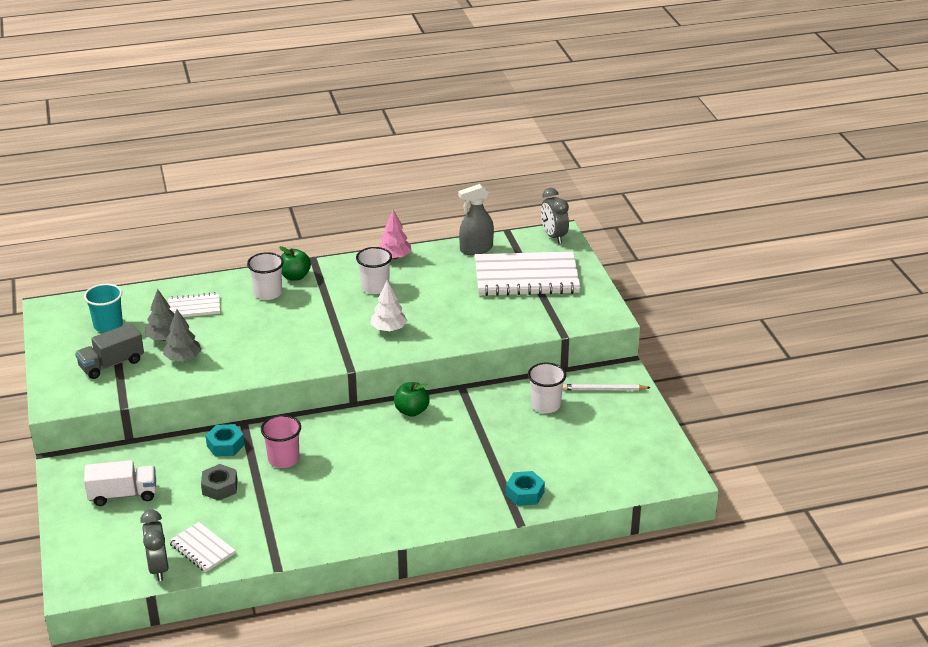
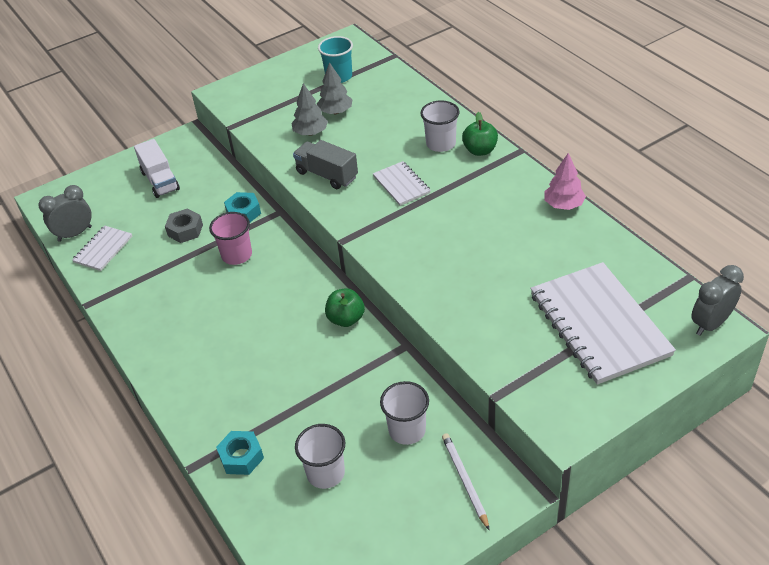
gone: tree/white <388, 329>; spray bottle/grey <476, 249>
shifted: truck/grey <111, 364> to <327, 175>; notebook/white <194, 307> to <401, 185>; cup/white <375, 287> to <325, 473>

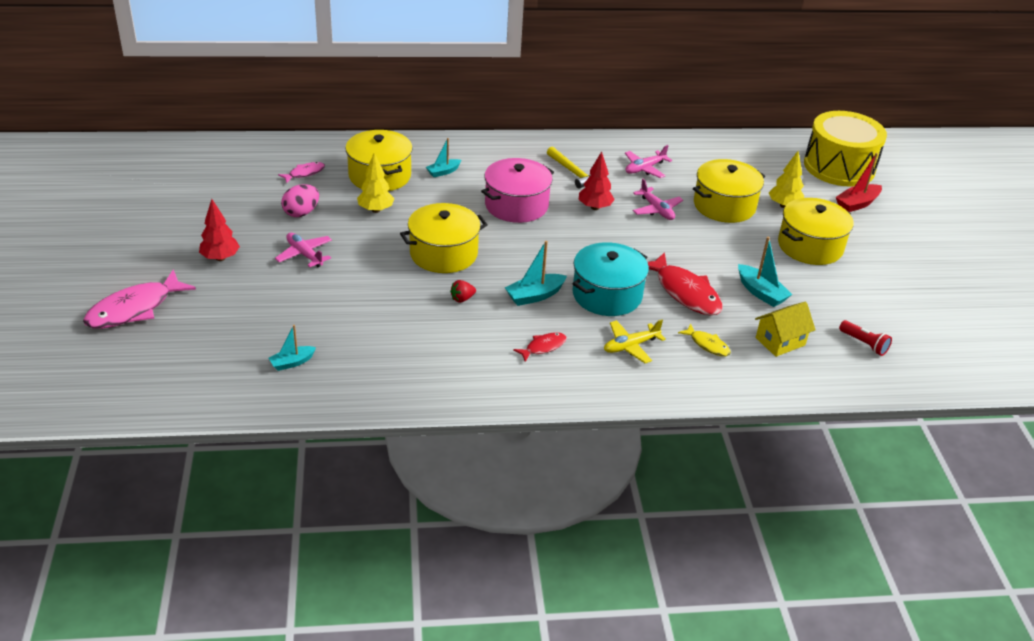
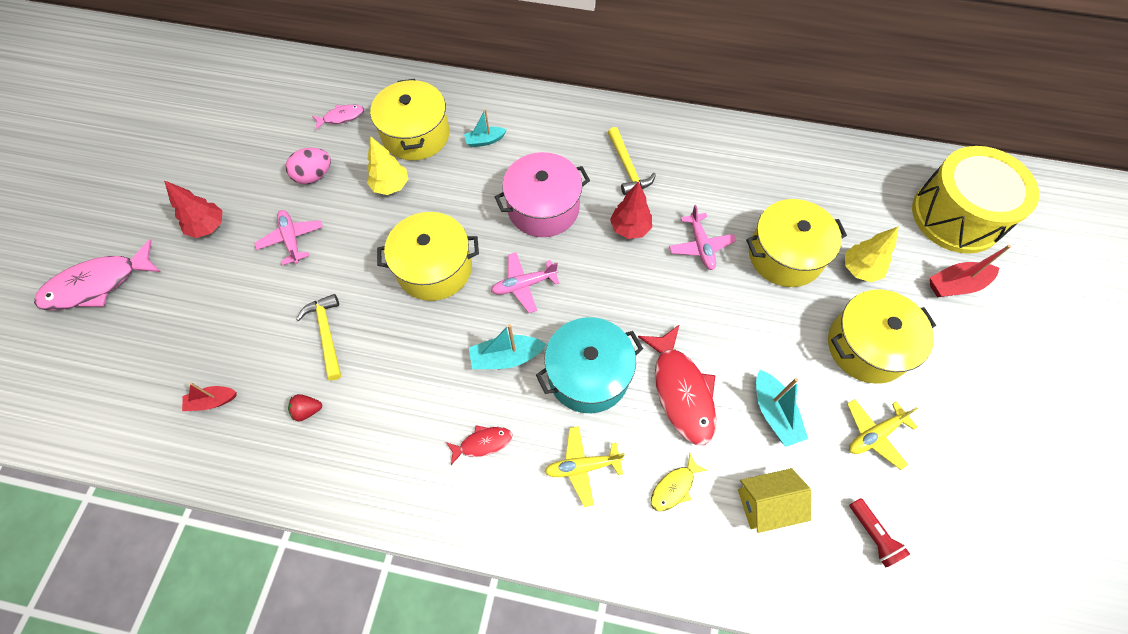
new: hammer/yellow <326, 334>; plane/yellow <874, 435>
shifted: strawberry/red <462, 299> to <307, 410>; plane/pink <644, 169> to <524, 285>
repainted: boat/turquoise <292, 362> to boat/red <212, 401>
rotated: fish/yellow <707, 345> = <674, 487> 75 degrees clockwise

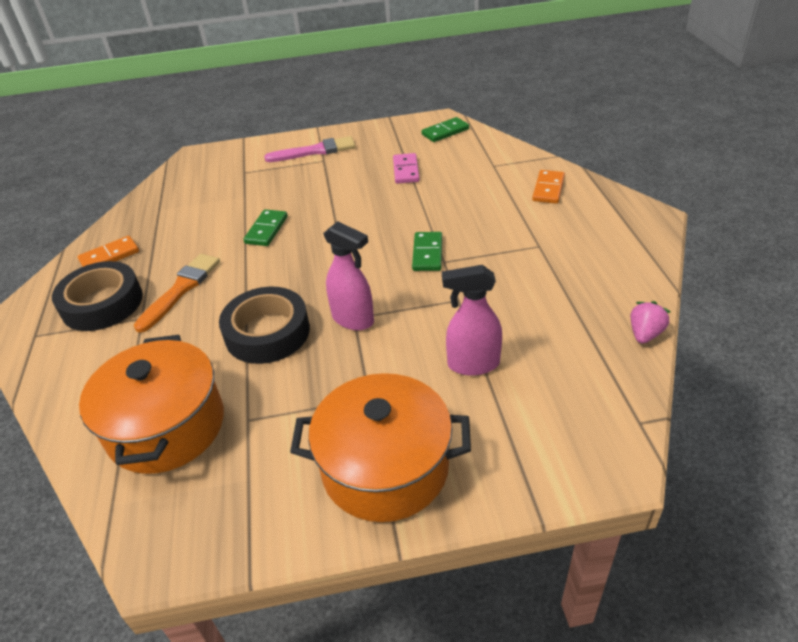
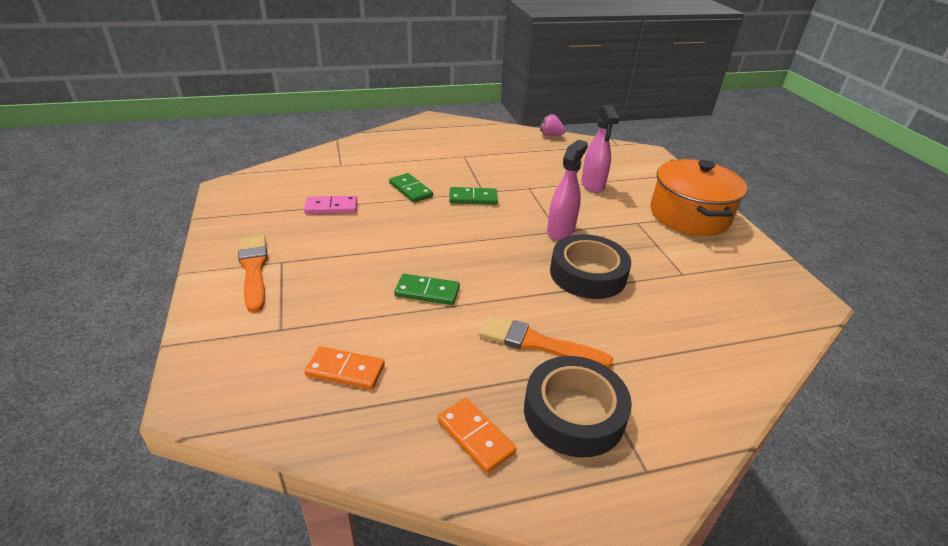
gone: pot/orange <166, 426>
shifted: domino/green <445, 132> to <410, 190>; domino/orange <548, 189> to <345, 370>
repainted: brush/pink <315, 151> to brush/orange <254, 269>

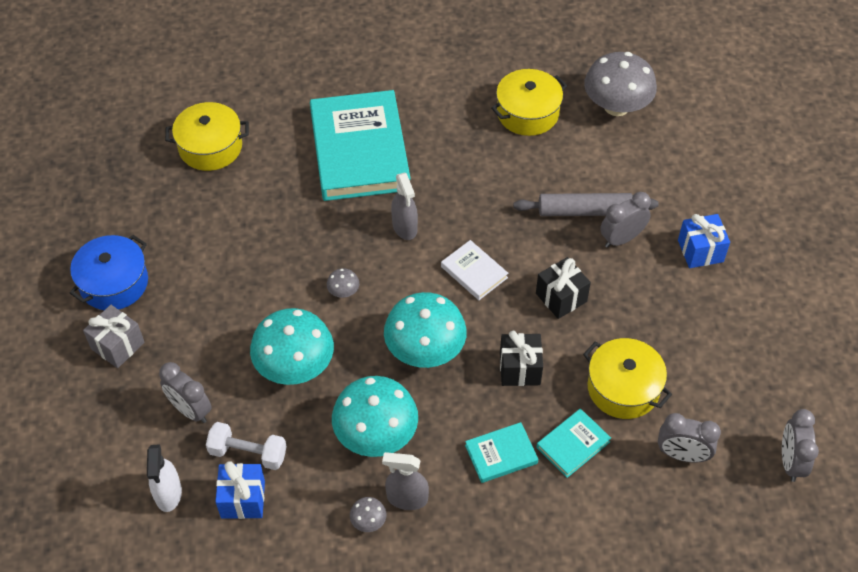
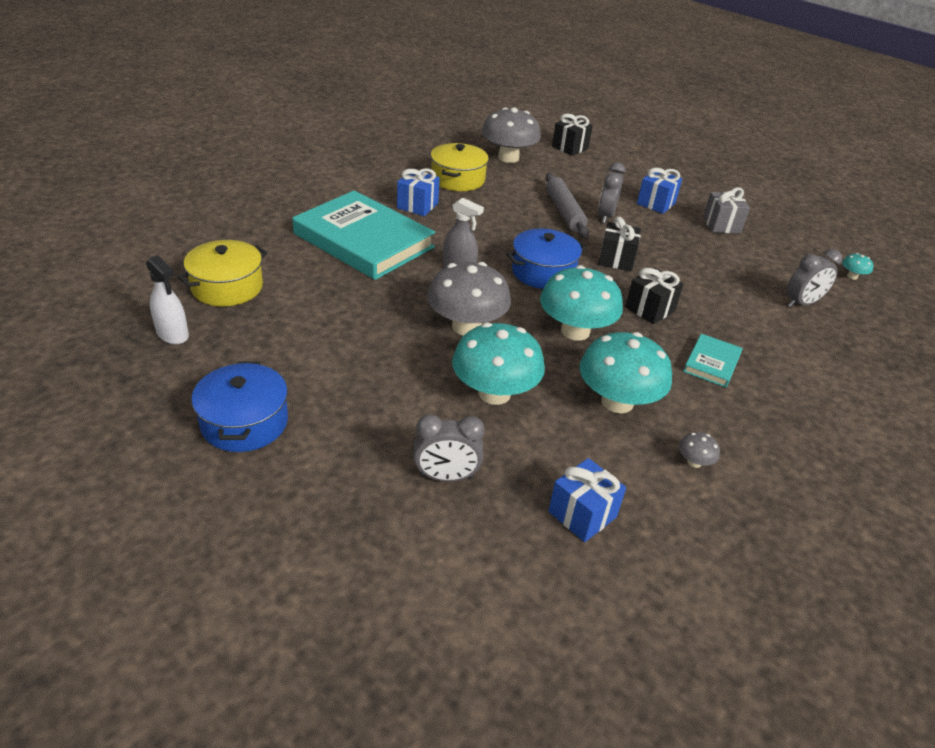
gone: dumbbell/white <248, 453>; spray bottle/grey <407, 498>; book/turquoise <573, 444>; pot/yellow <623, 388>
new: gift/blue <417, 206>; gift/black <570, 147>
shifted: gift/grey <117, 345> to <721, 225>; spray bottle/white <168, 494> to <173, 334>
swapped: book/white <474, 272> to pot/blue <543, 272>; clock/grey <790, 462> to mushroom/turquoise <852, 276>
rotated: rolling pin/grey <584, 211> = <564, 212> 60 degrees counterclockwise
scaled: mushroom/grey <343, 291> = <466, 326> x2.42

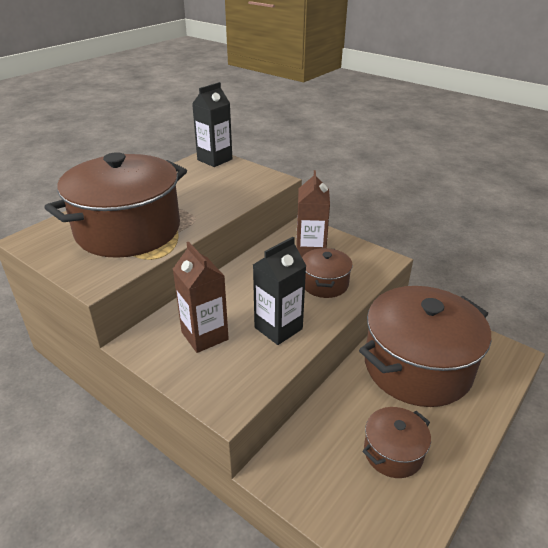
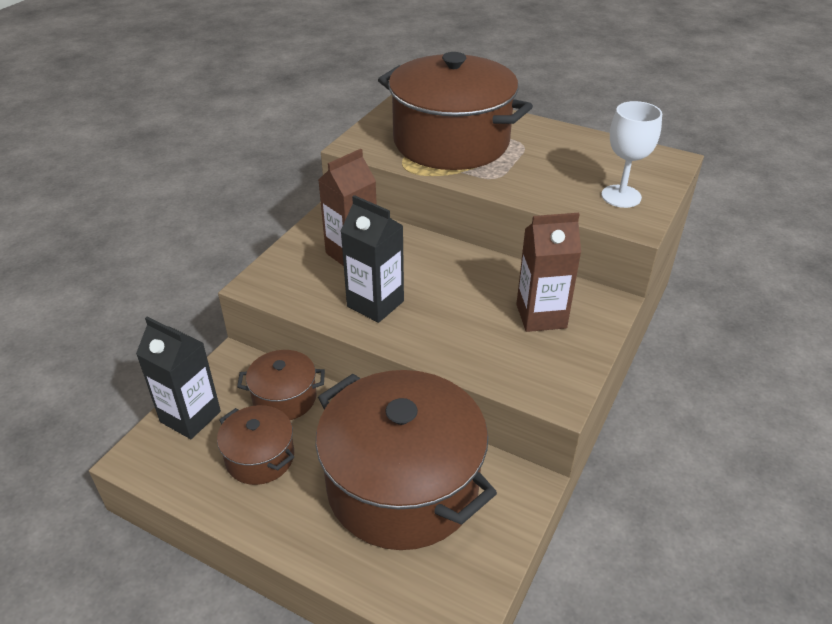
new: goblet/white <621, 196>
shifted: carton/black <214, 159> to <190, 417>; pot/brown <324, 284> to <284, 398>

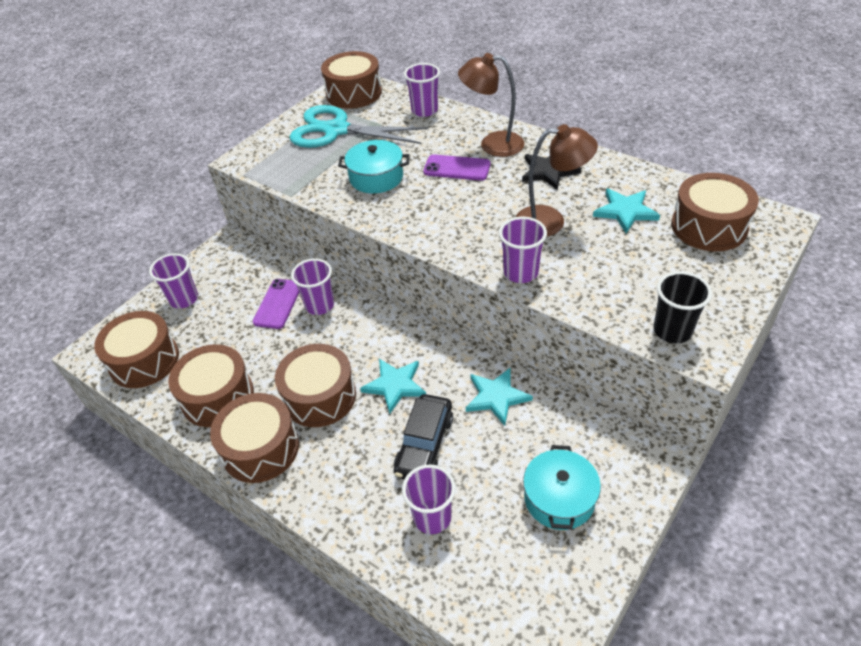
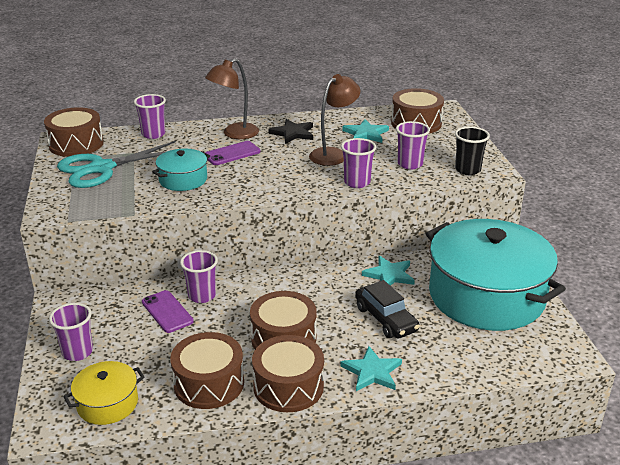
shifted: star/turquoise <395, 385> to <372, 372>; cup/purple <432, 517> to <410, 164>
swapped: drum/brown <144, 360> to pot/yellow <107, 403>
scaled: pot/turquoise <559, 498> = <486, 296> x2.26

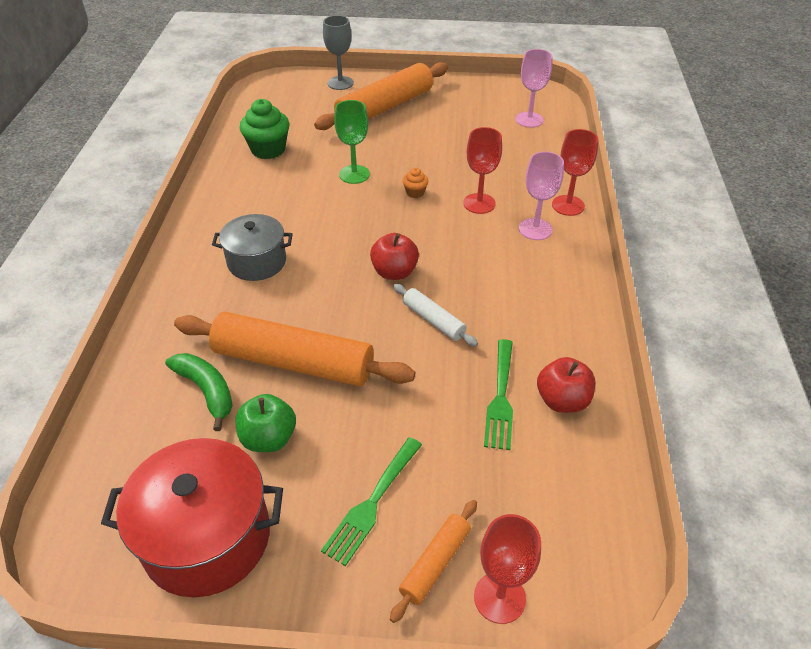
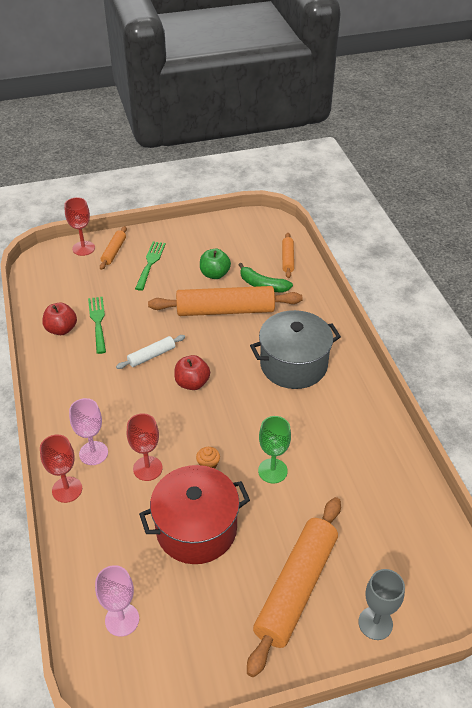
gone: cupcake/green <268, 149>
new: rolling pin/orange <287, 259>
shifted: pot/red <207, 537> to <196, 529>
rotated: rolling pin/white <433, 320> = <151, 356> 60 degrees counterclockwise
scaled: pot/grey <257, 262> = <293, 365> x1.54

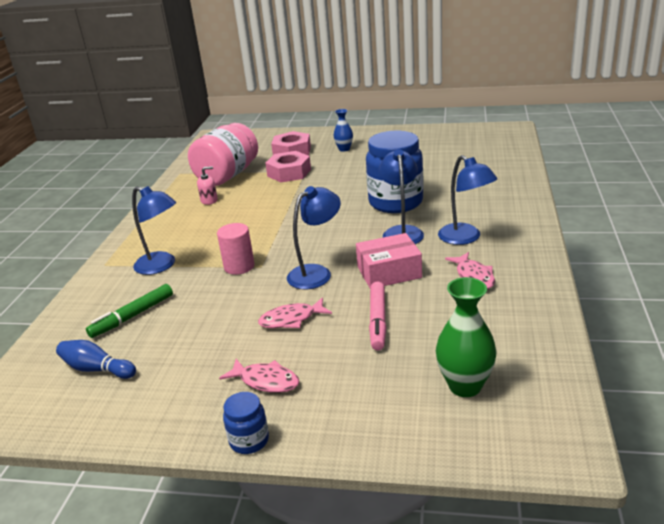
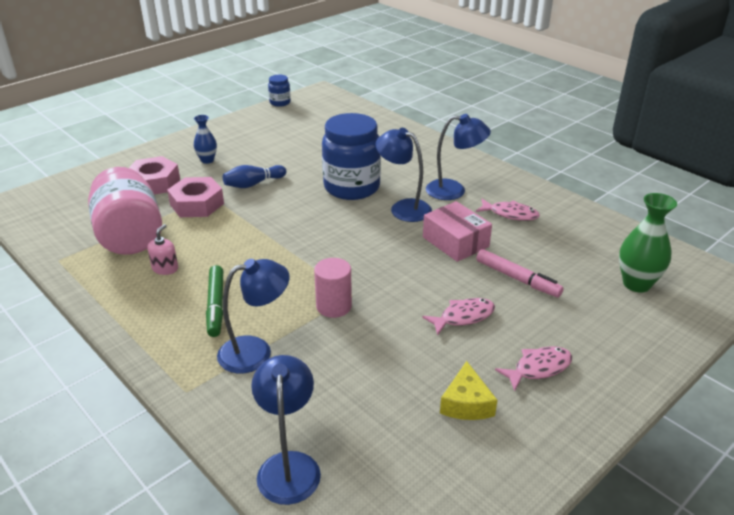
new: cheese/yellow <466, 403>
shifted: bowling pin/blue <97, 369> to <253, 184>; marker/green <132, 316> to <216, 305>; jar/blue <249, 440> to <280, 102>; lamp/blue <316, 273> to <289, 465>
rotated: fish/pink <291, 319> = <463, 317> 135 degrees counterclockwise; box/pink <389, 272> = <455, 242> 60 degrees counterclockwise

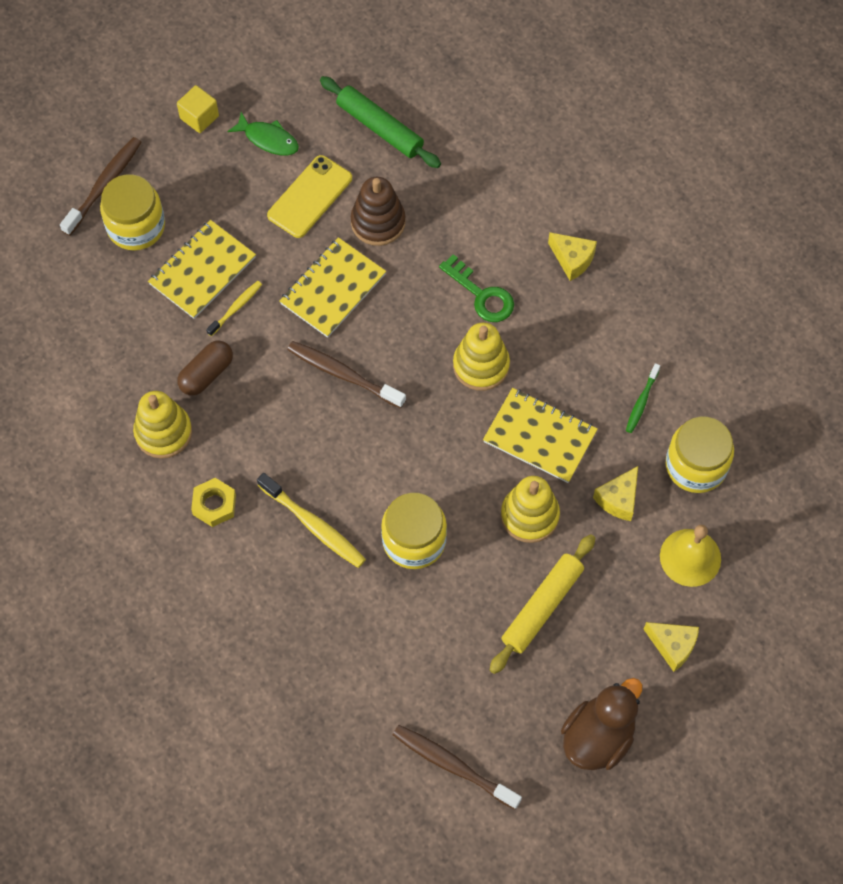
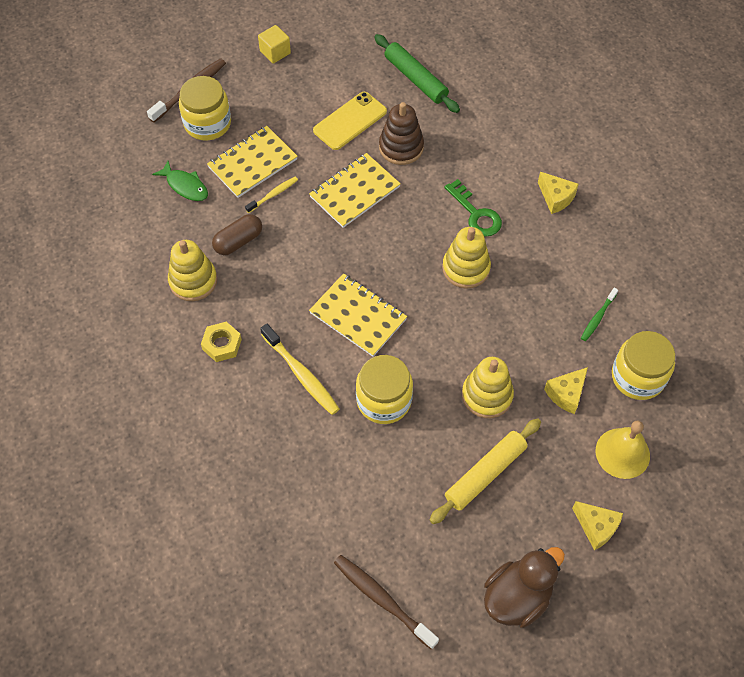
gone: toothbrush/brown <344, 374>
shifted: fish/green <268, 139> to <185, 186>; notebook/yellow <539, 437> to <358, 316>

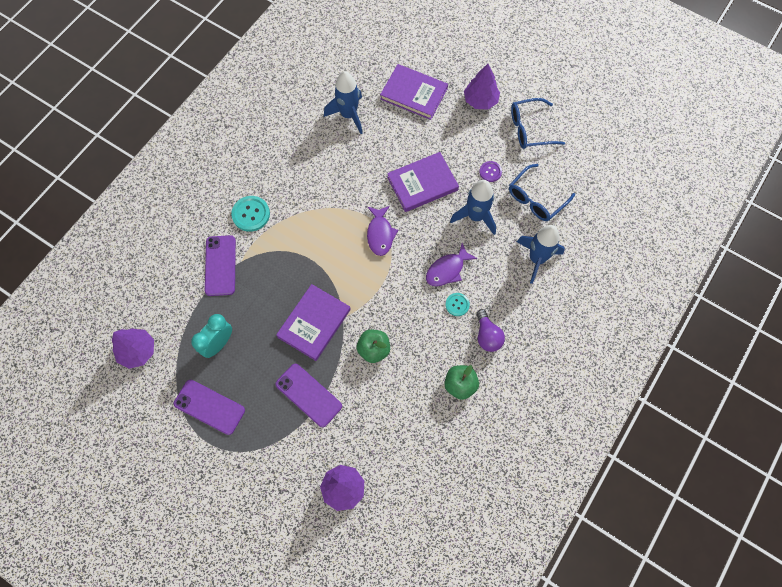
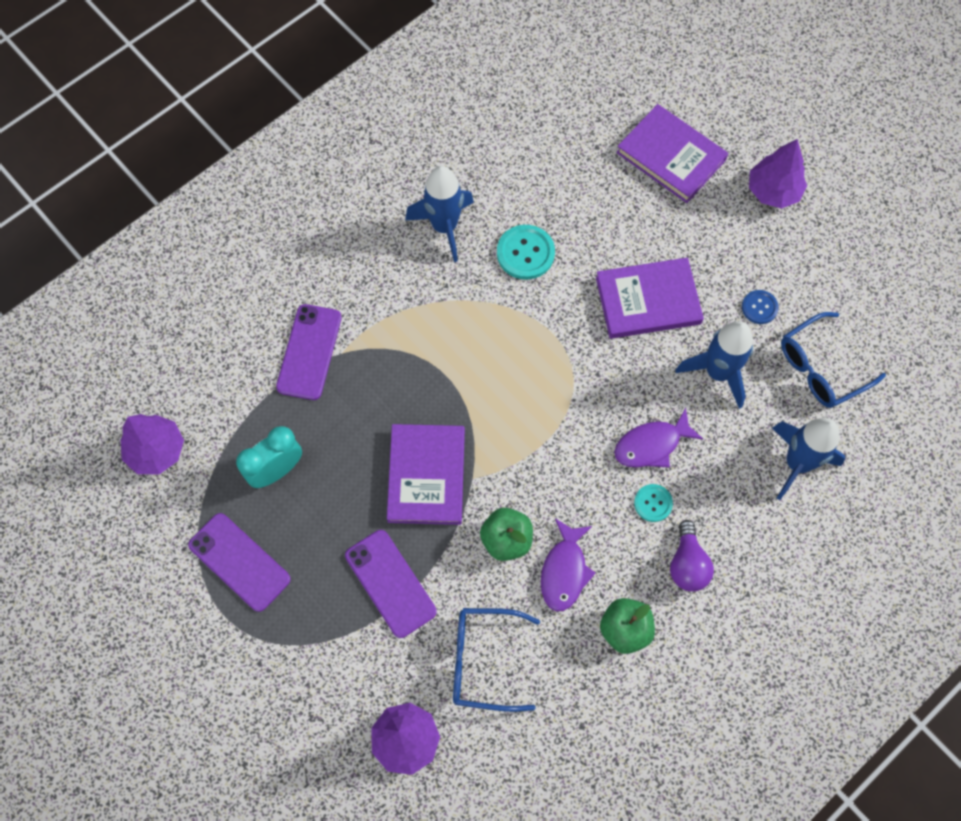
shifted: button/turquoise <251, 214> to <525, 253>; rocket/blue <348, 115> to <444, 227>; fish/purple <380, 234> to <564, 571>; glasses/blue <529, 129> to <483, 660>
repainted: button/purple <490, 172> to button/blue <759, 307>
rotated: book/purple <314, 323> = <426, 476> 45 degrees counterclockwise

